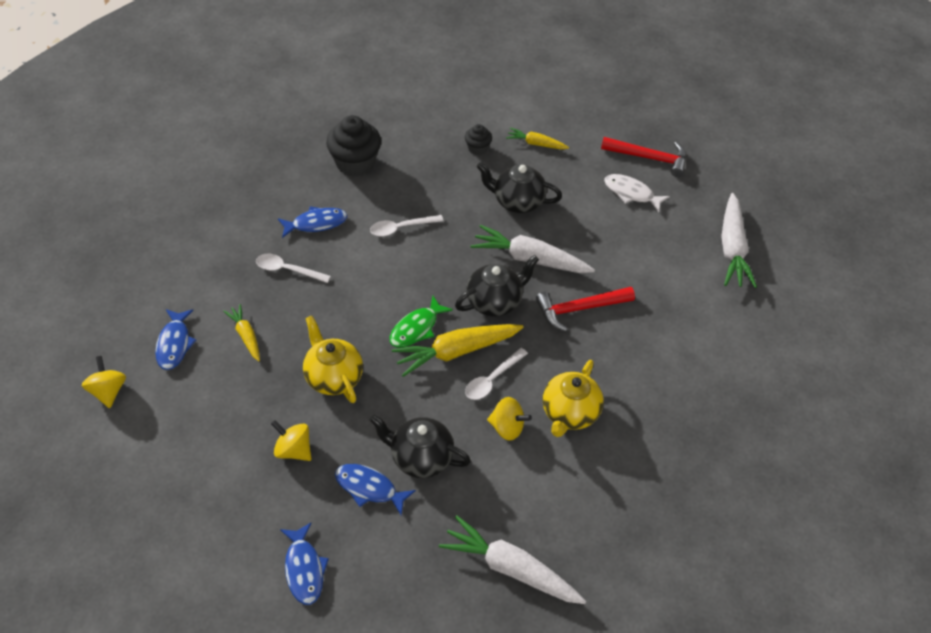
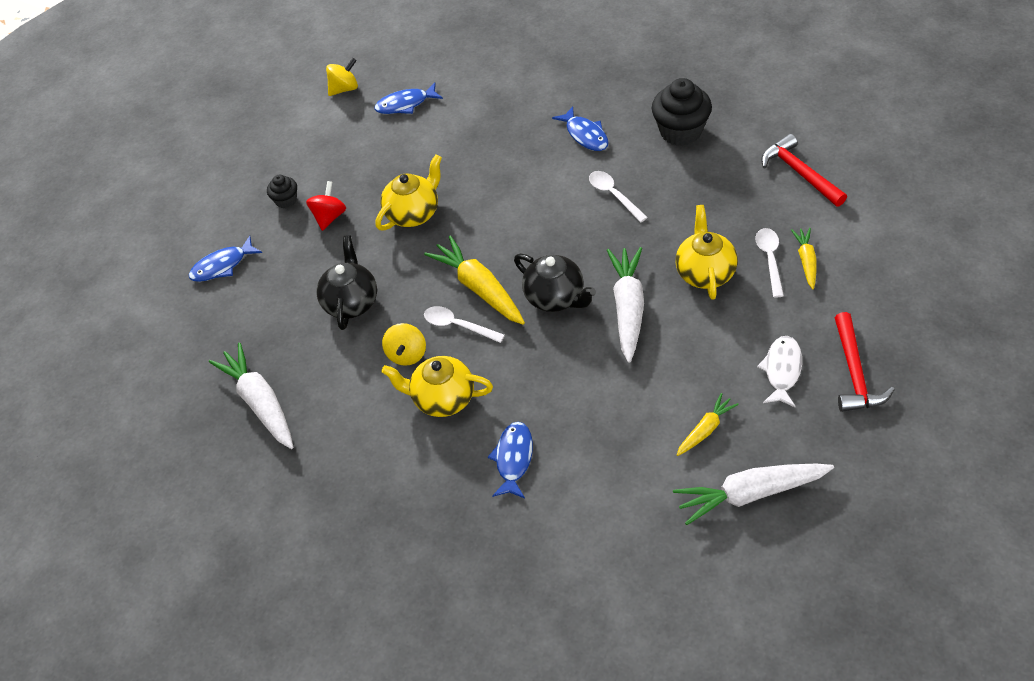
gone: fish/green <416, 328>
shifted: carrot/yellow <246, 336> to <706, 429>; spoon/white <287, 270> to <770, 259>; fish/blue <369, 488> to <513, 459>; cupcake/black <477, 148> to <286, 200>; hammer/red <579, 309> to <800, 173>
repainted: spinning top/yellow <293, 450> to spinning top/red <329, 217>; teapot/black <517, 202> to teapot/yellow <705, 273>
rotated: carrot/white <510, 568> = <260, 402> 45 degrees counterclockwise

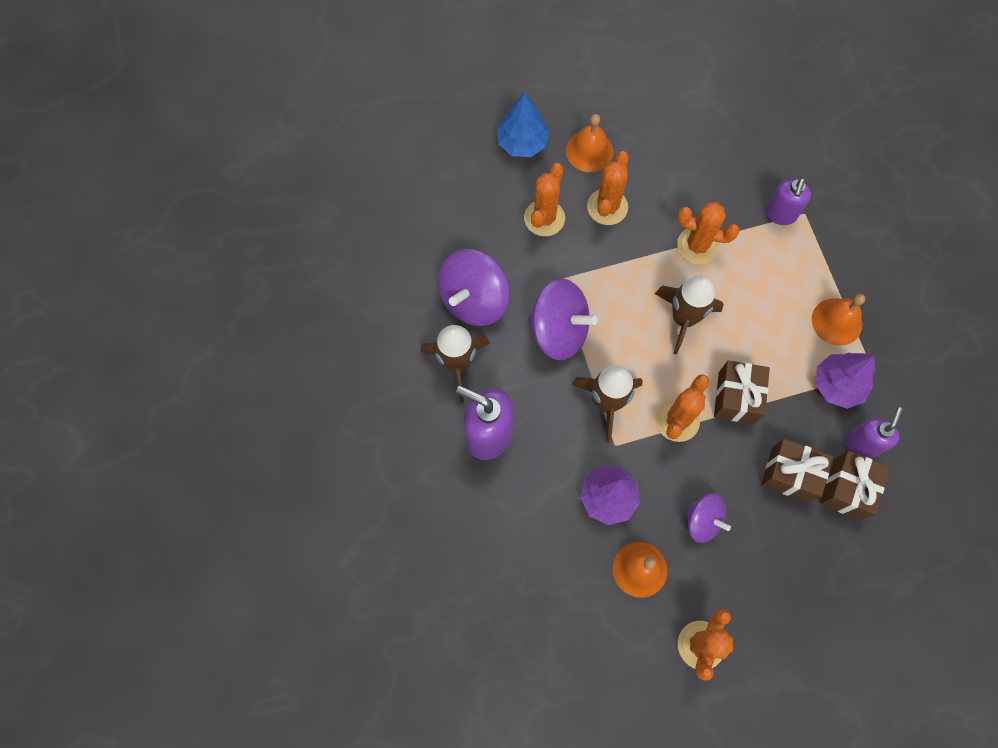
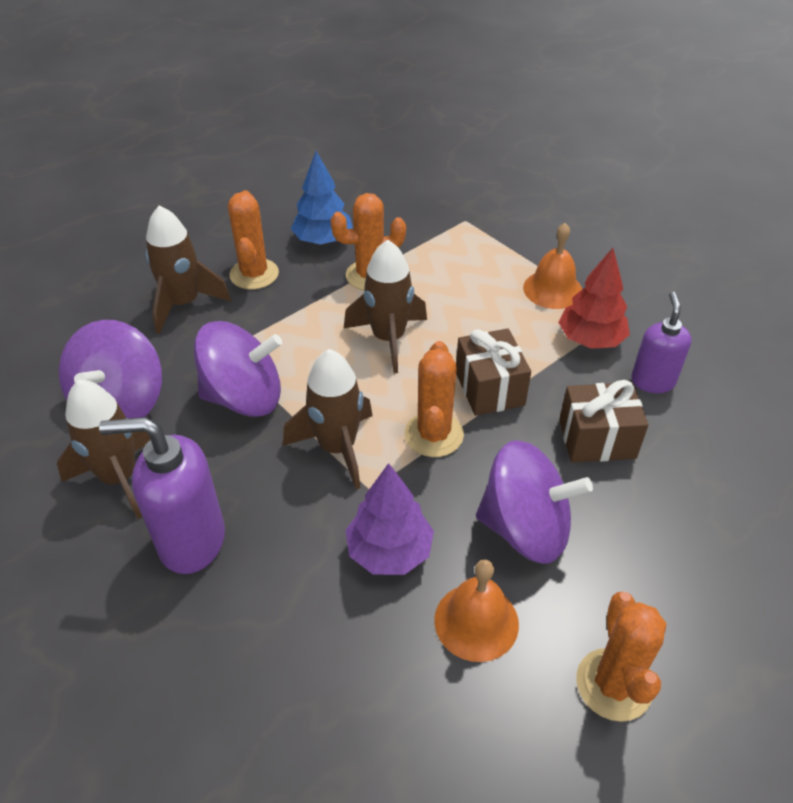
gone: bell/orange <589, 151>; soap dispenser/purple <780, 214>; gift/brown <847, 489>
shifted: tree/blue <522, 143> to <323, 240>
swapped: cactus/orange <544, 218> to rocket/brown <184, 304>
repainted: tree/purple <837, 385> to tree/red <590, 340>
scaled: spinning top/purple <702, 521> = <525, 528> x1.64

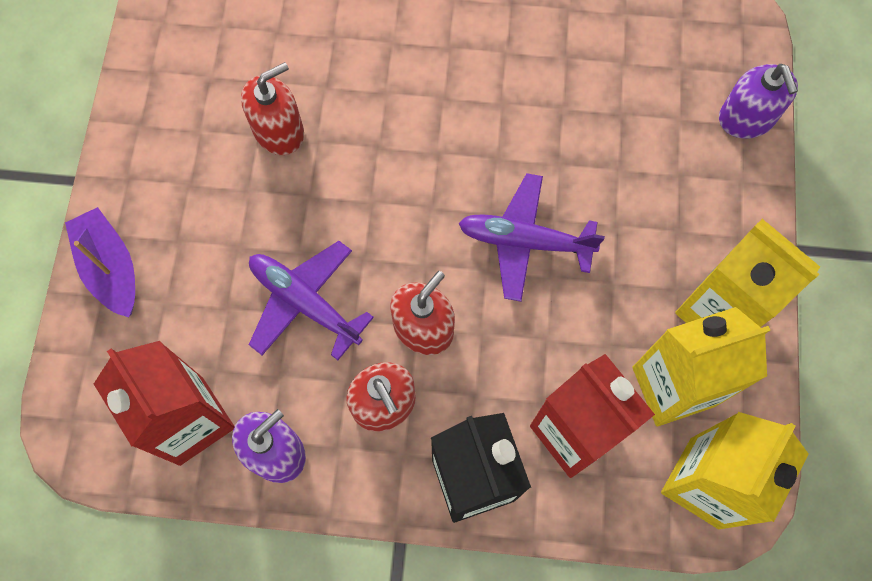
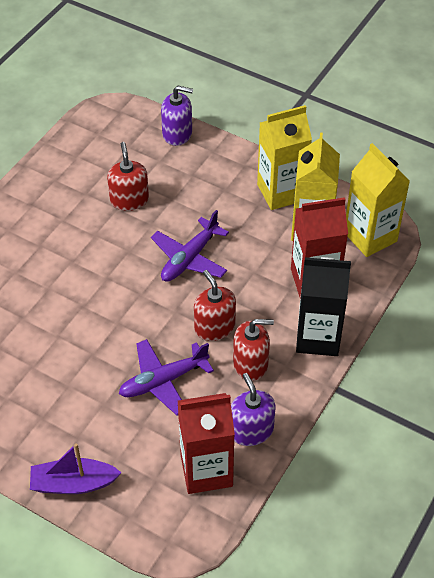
shifted: soap dispenser/red <279, 131> to <129, 200>

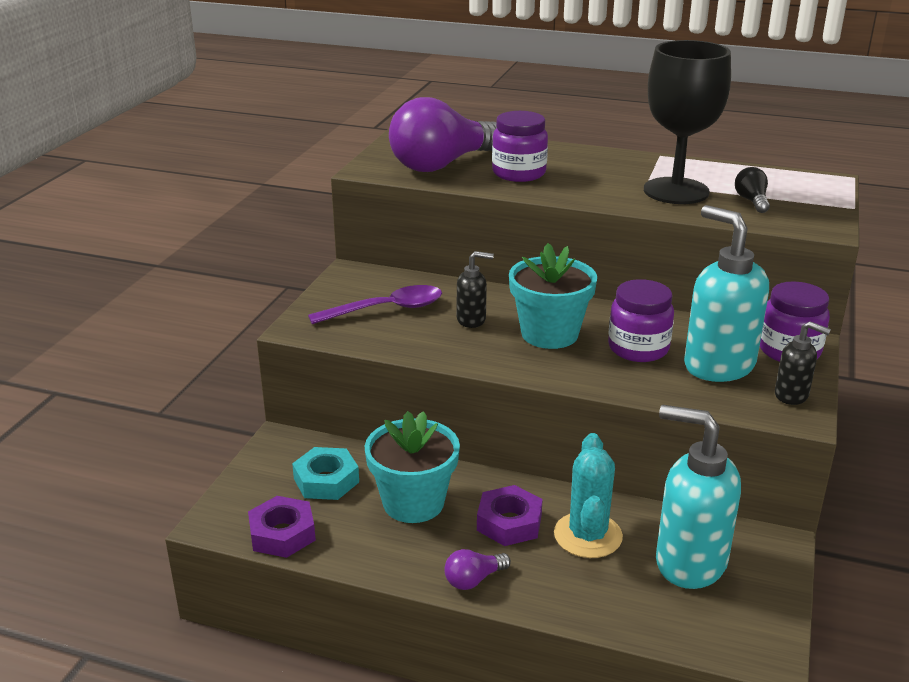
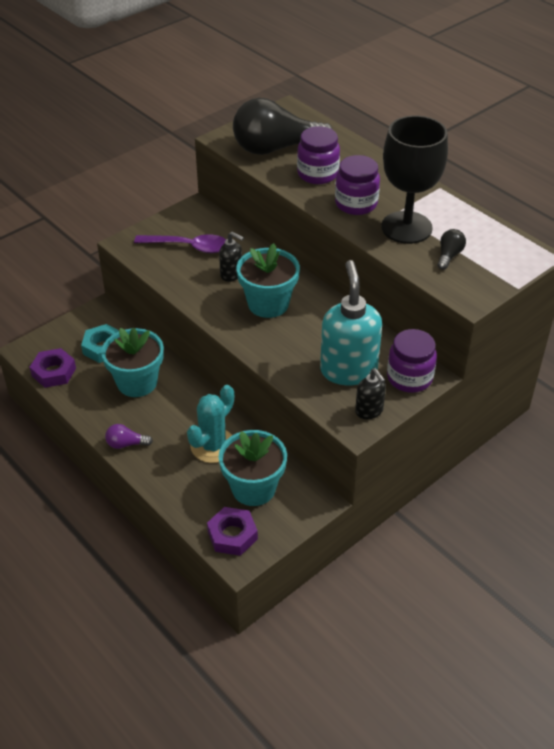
shifted: nut/purple <509, 522> to <232, 535>; jar/purple <638, 348> to <356, 204>
swapped: soap dispenser/turquoise <689, 562> to flower pot/turquoise <253, 488>
repainted: light bulb/purple <442, 164> to light bulb/black <276, 148>

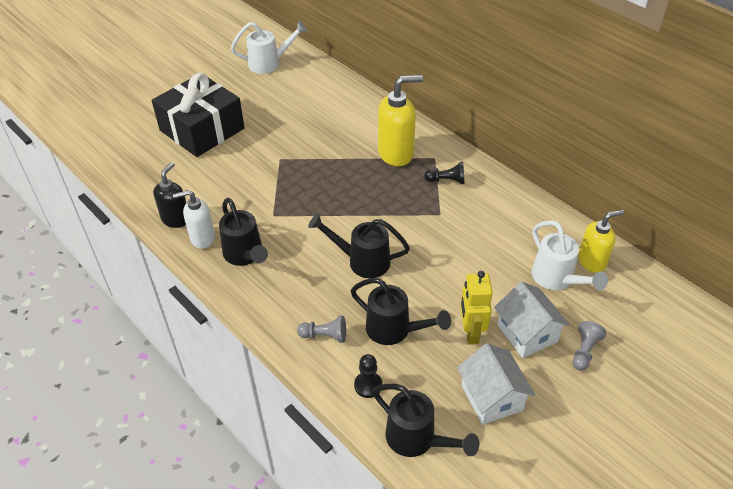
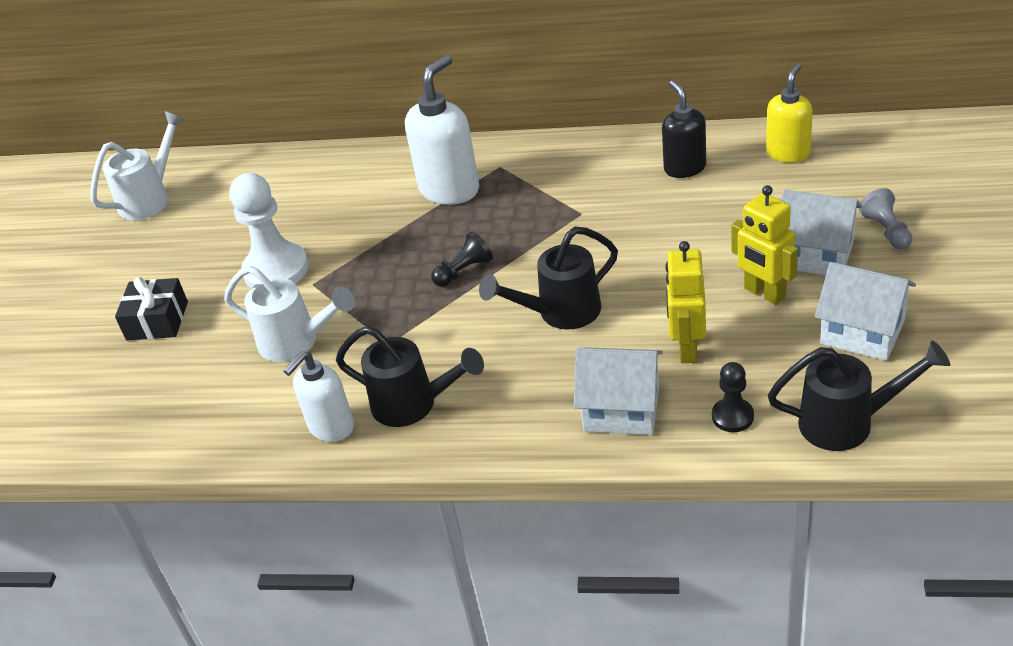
new: pawn/white <276, 270>
shifted: soap dispenser/black <176, 219> to <684, 168>; pawn/black <446, 180> to <464, 271>; watering can/white <557, 279> to <296, 342>
swapped: pawn/grey <325, 336> to house/white <621, 409>; watering can/black <394, 330> to robot/yellow <687, 348>
repainted: soap dispenser/yellow <396, 153> to soap dispenser/white <450, 189>
scaled: gift/black <202, 129> = <157, 321> x0.50

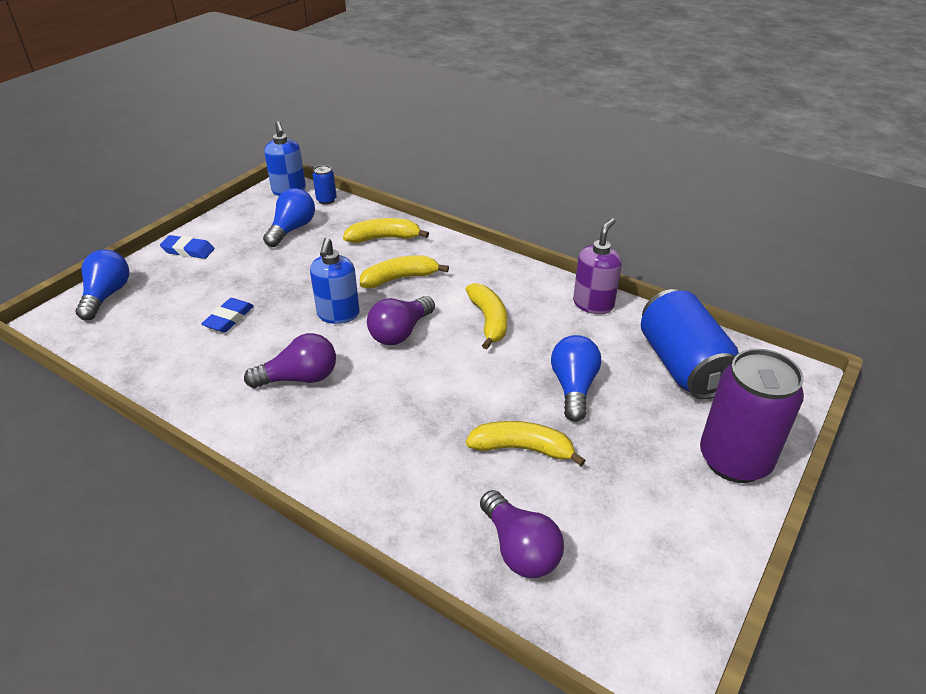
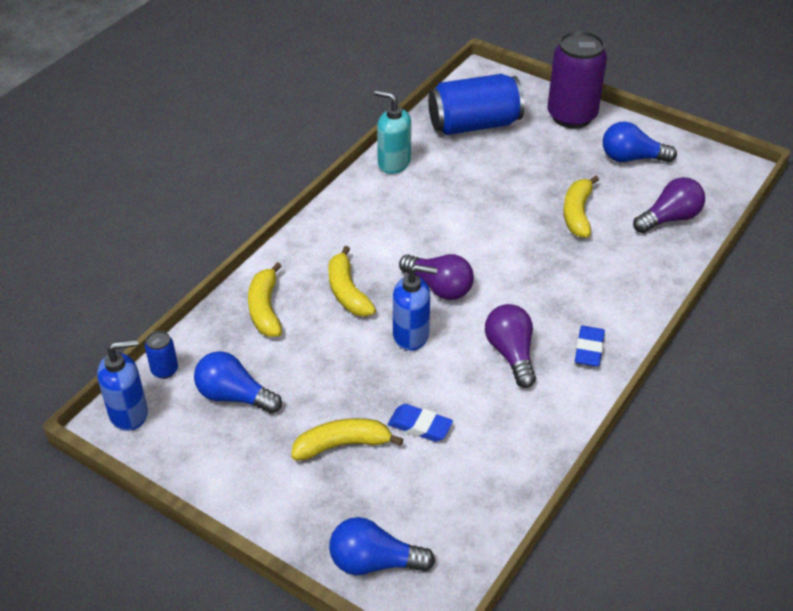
shifted: eraser/blue <188, 251> to <589, 349>; banana/yellow <488, 320> to <342, 445>; light bulb/blue <573, 387> to <631, 158>
repainted: soap dispenser/purple <593, 304> to soap dispenser/turquoise <393, 163>

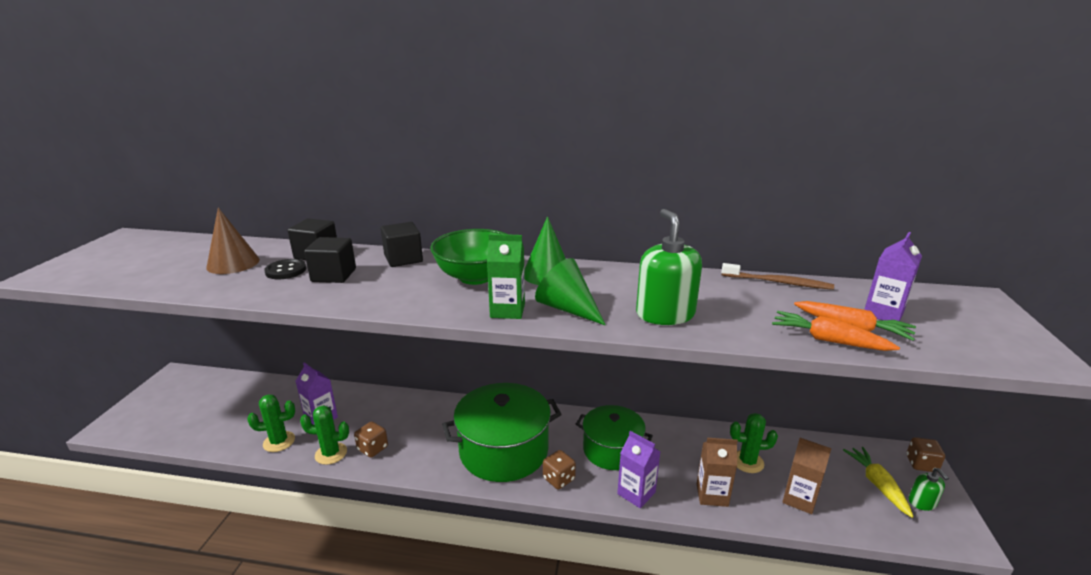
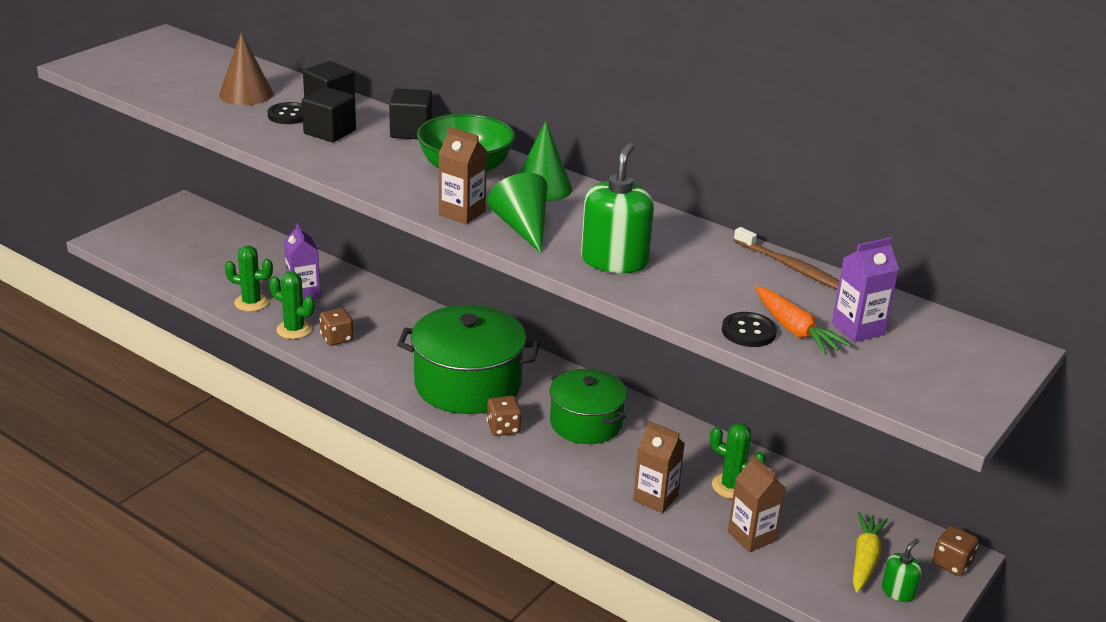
gone: carton/purple <636, 493>
swapped: carrot/orange <828, 340> to button/black <748, 332>
repainted: carton/green <507, 310> to carton/brown <462, 213>
rotated: soap dispenser/green <922, 502> = <898, 591> 150 degrees counterclockwise

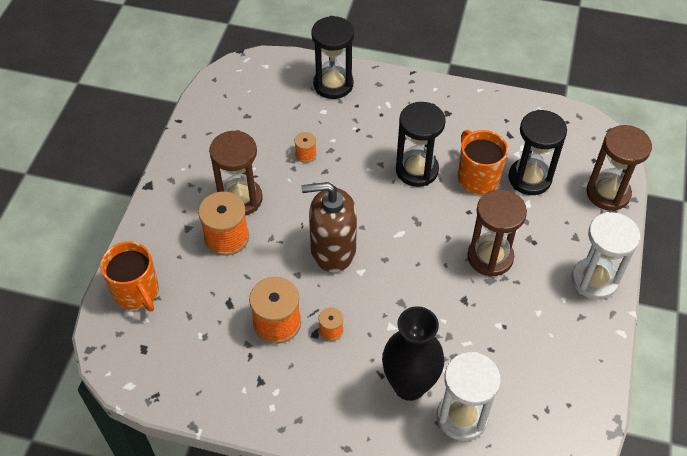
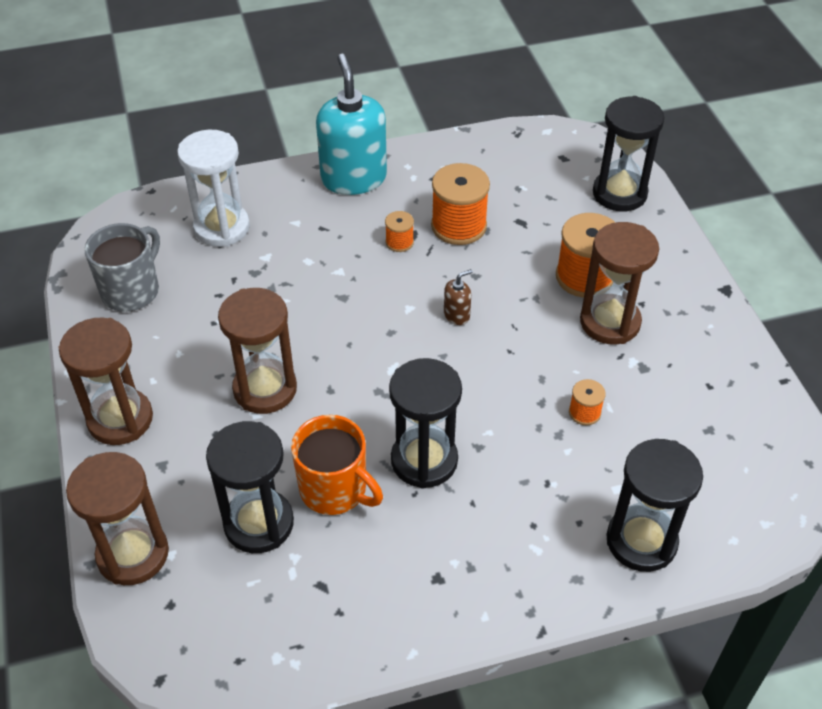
gone: vase/black <409, 385>
new: mug/grey <131, 291>; soap dispenser/turquoise <353, 178>
swapped: mug/orange <137, 292> to hourglass/black <619, 193>
repainted: hourglass/white <594, 280> to hourglass/brown <120, 419>
scaled: soap dispenser/brown <332, 250> = <457, 315> x0.41

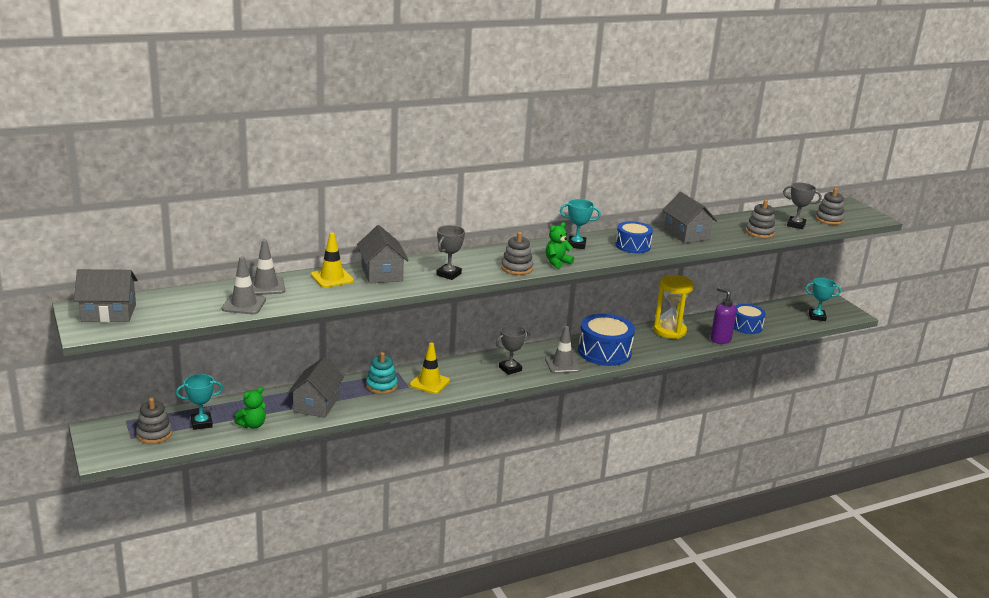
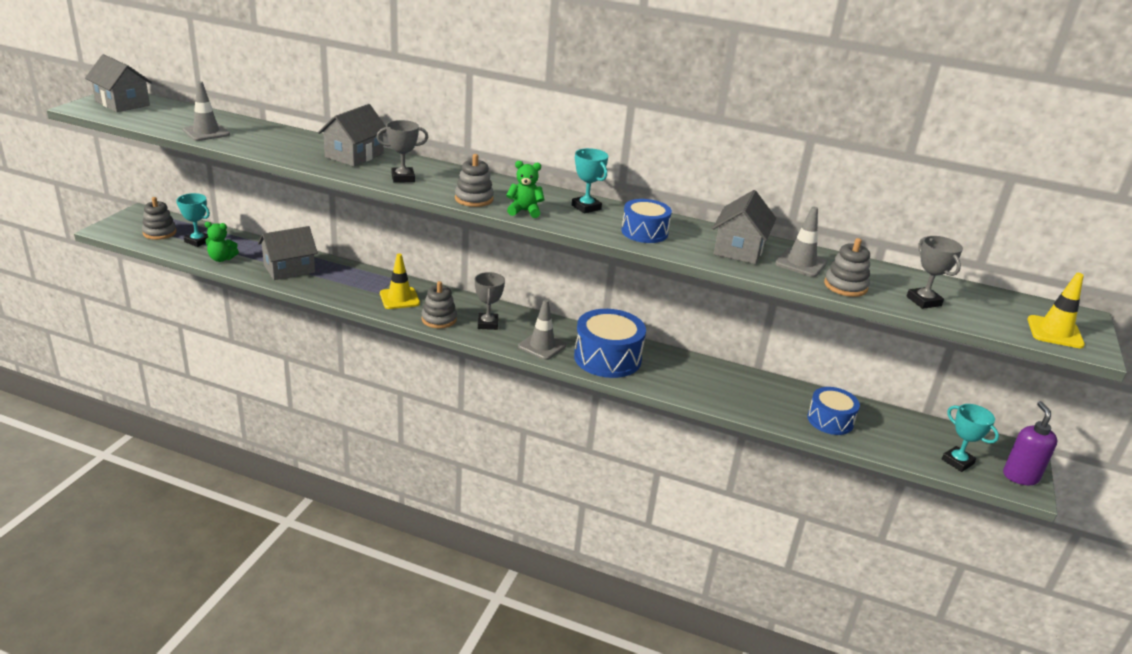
gone: stacking toy/turquoise <381, 386>; hourglass/yellow <669, 331>
shifted: traffic cone/grey <266, 286> to <801, 263>; traffic cone/yellow <332, 278> to <1055, 332>; soap dispenser/purple <720, 339> to <1020, 476>; stacking toy/grey <829, 219> to <439, 319>
rotated: trophy/grey <510, 369> = <487, 324> 75 degrees clockwise

